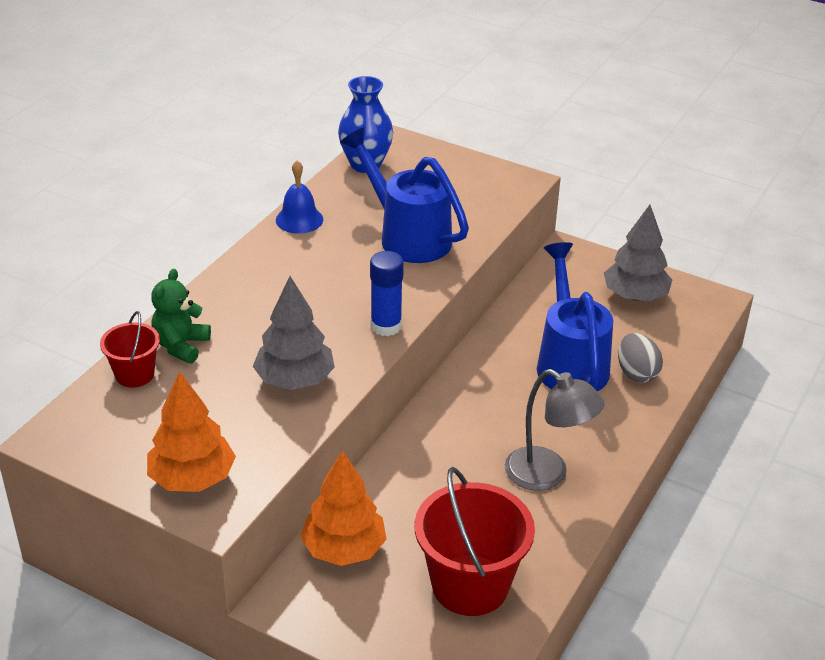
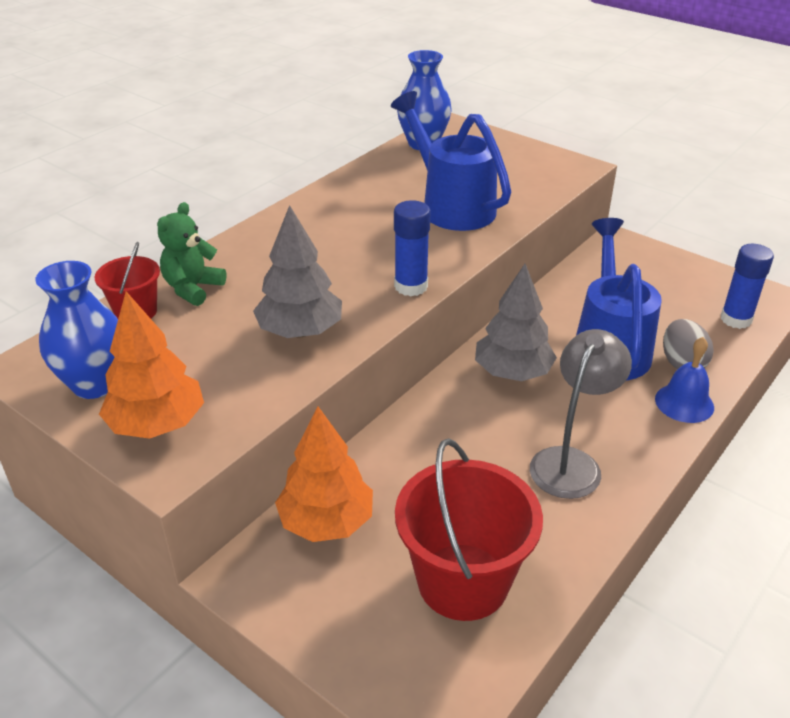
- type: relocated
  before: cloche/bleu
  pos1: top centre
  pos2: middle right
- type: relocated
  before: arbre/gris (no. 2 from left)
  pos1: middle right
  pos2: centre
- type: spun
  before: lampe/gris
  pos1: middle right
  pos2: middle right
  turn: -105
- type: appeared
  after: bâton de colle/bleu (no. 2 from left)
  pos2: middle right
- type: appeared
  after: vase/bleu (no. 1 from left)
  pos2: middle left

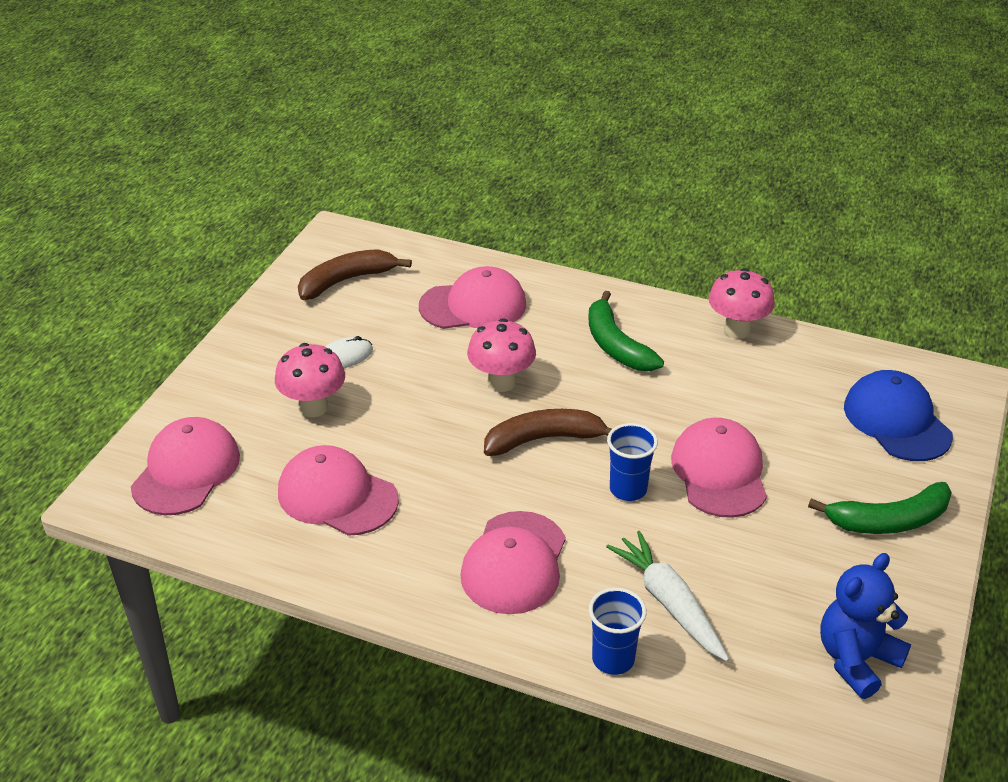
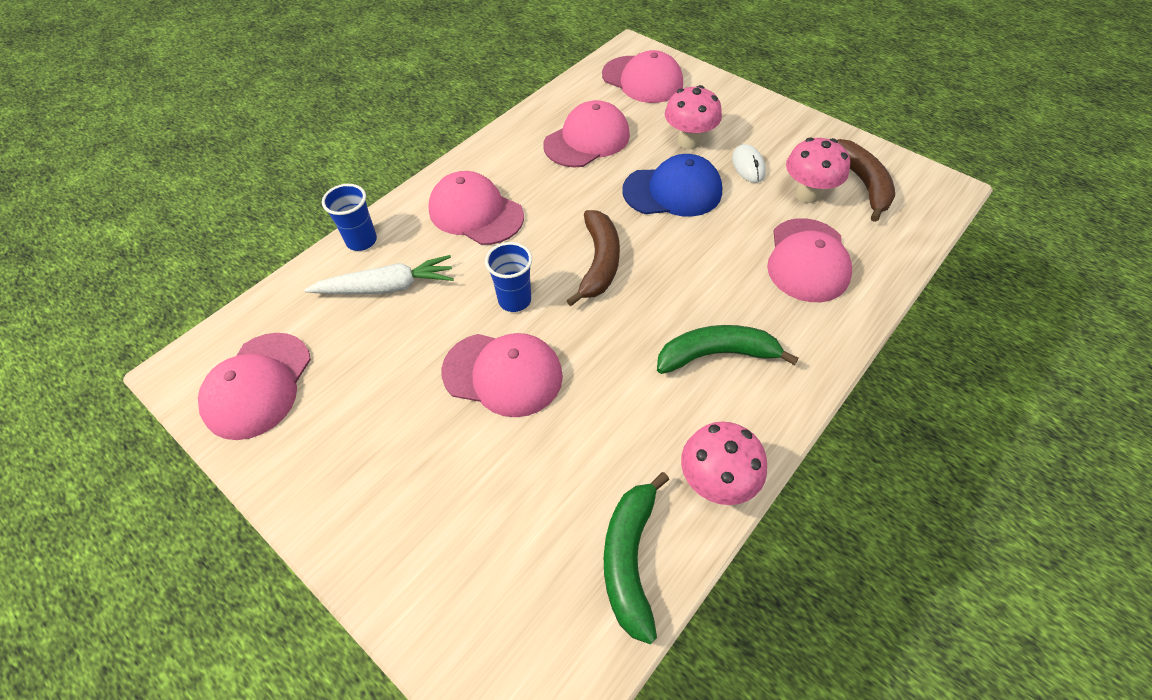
- type: relocated
  before: champignon/rose (no. 2 from left in the first image)
  after: champignon/rose (no. 3 from left)
  pos1: centre
  pos2: top right
- type: relocated
  before: casquette/bleu
  pos1: middle right
  pos2: top centre
- type: relocated
  before: banane/vert (no. 2 from left in the first image)
  after: banane/vert (no. 1 from left)
  pos1: middle right
  pos2: bottom centre
- type: exchanged
  before: ours en peluche/bleu
  after: casquette/rose (no. 1 from left)
  pos1: bottom right
  pos2: middle left

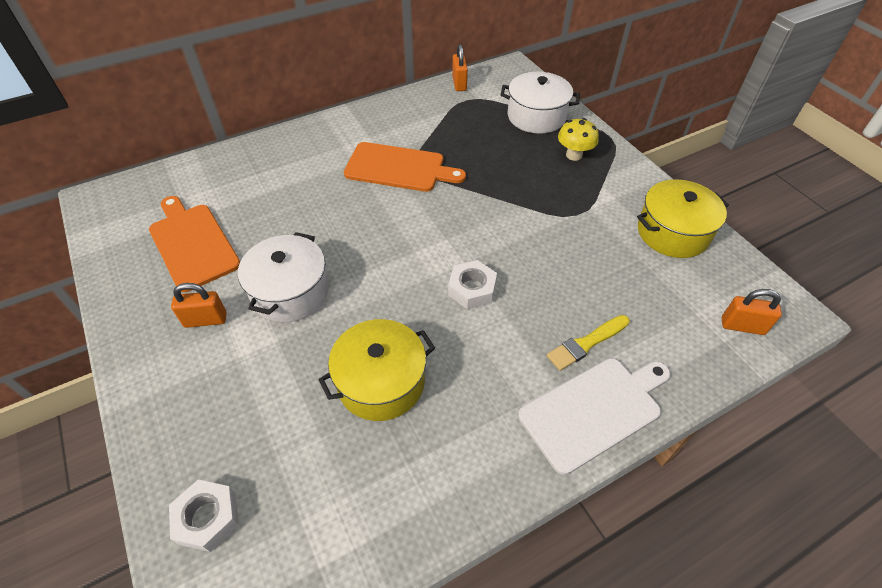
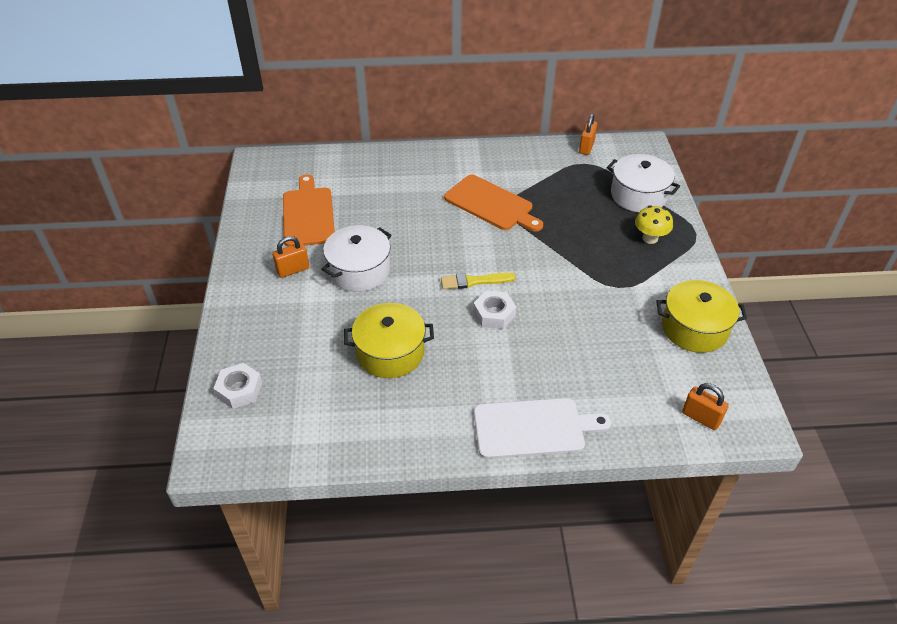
- type: spun
  before: cadenas/orange (no. 1 from left)
  pos1: middle left
  pos2: middle left
  turn: -45
- type: relocated
  before: pinceau/jaune
  pos1: middle right
  pos2: centre

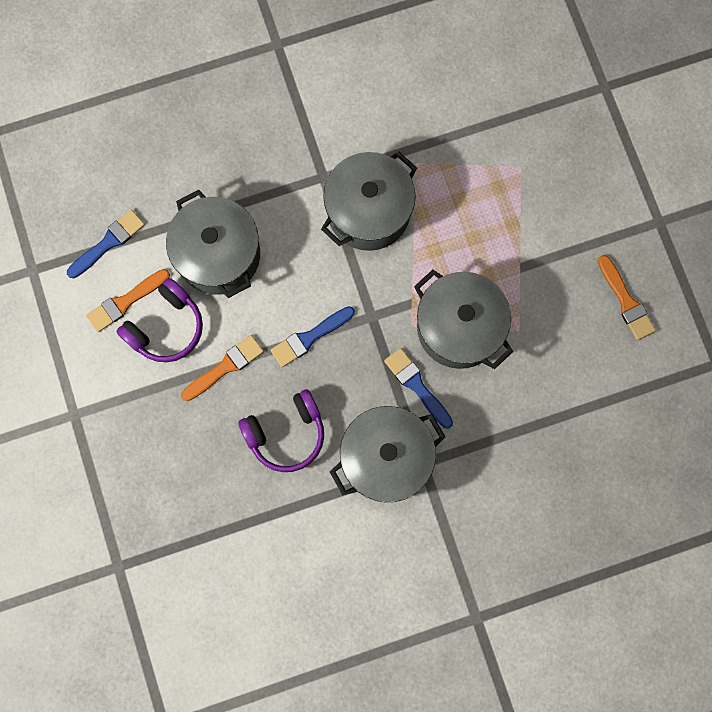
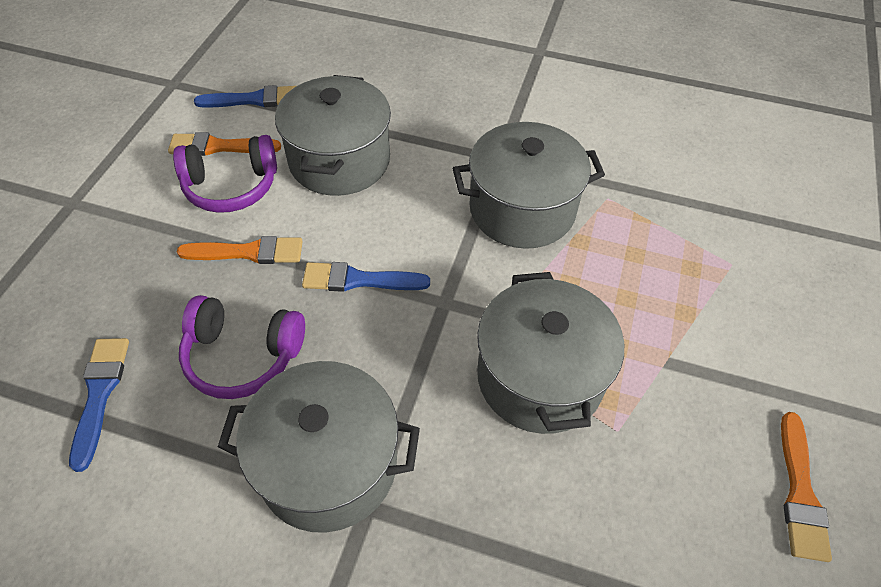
- type: relocated
  before: pinceau/bleu (no. 3 from left in the first image)
  after: pinceau/bleu (no. 1 from left)
  pos1: centre
  pos2: bottom left

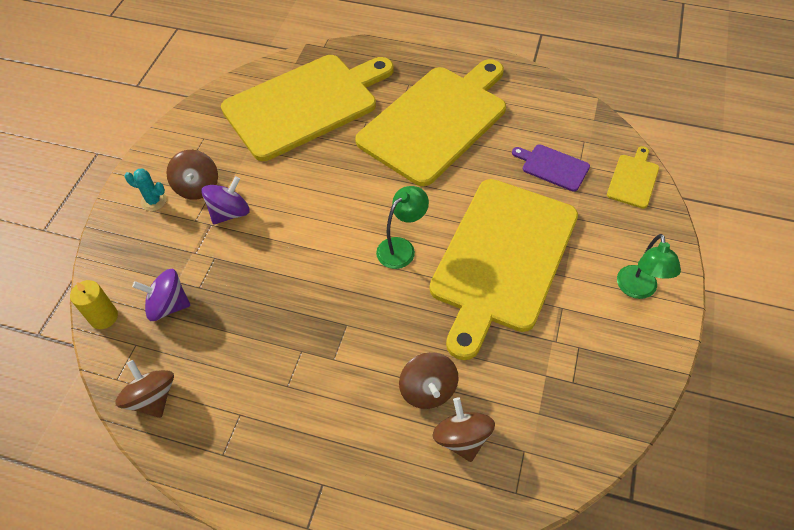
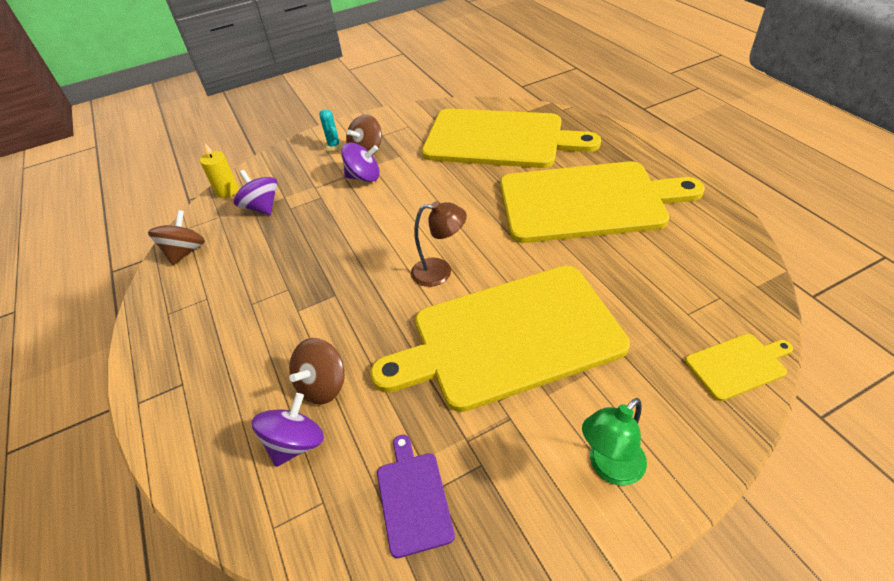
- type: relocated
  before: planche à découper/violet
  pos1: top right
  pos2: bottom centre
- type: colour
  before: lampe/vert (no. 1 from left)
  after: lampe/marron
  pos1: centre
  pos2: centre
- type: colour
  before: toupie/marron (no. 4 from left)
  after: toupie/violet (no. 2 from left)
  pos1: bottom centre
  pos2: bottom left

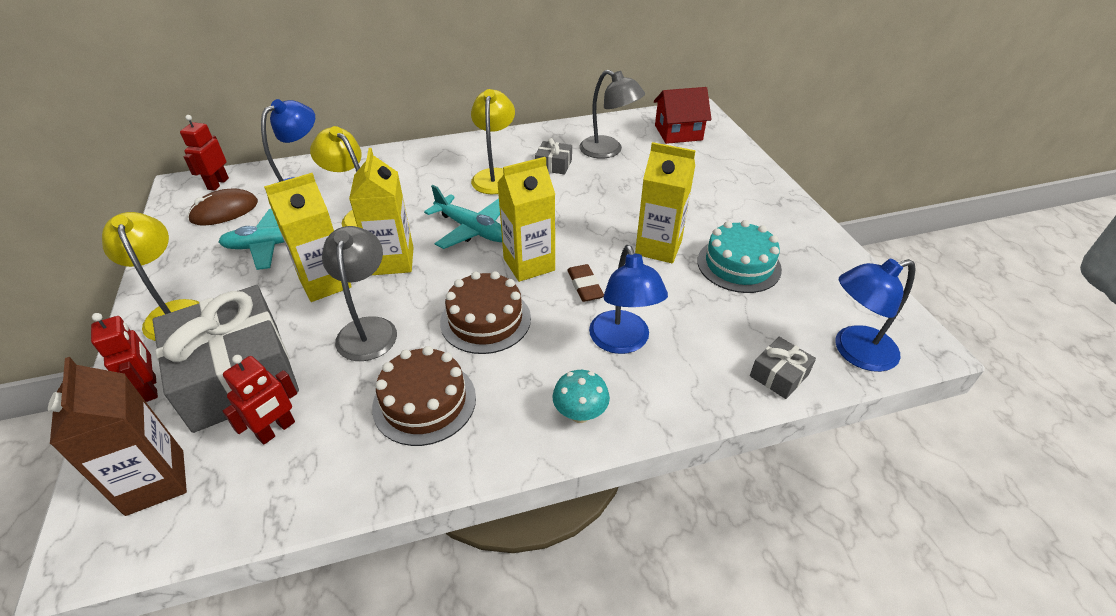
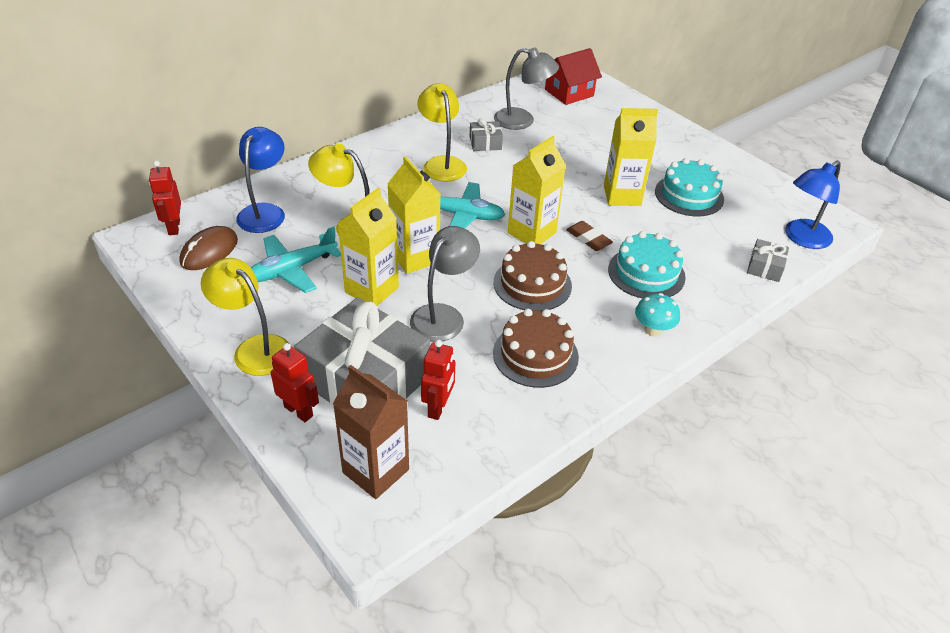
- type: spun
  before: lampe/gris (no. 1 from left)
  pos1: middle left
  pos2: centre
  turn: 60
- type: exchanged
  before: lampe/bleu (no. 2 from left)
  after: gâteau/turquoise (no. 1 from left)
  pos1: centre
  pos2: middle right

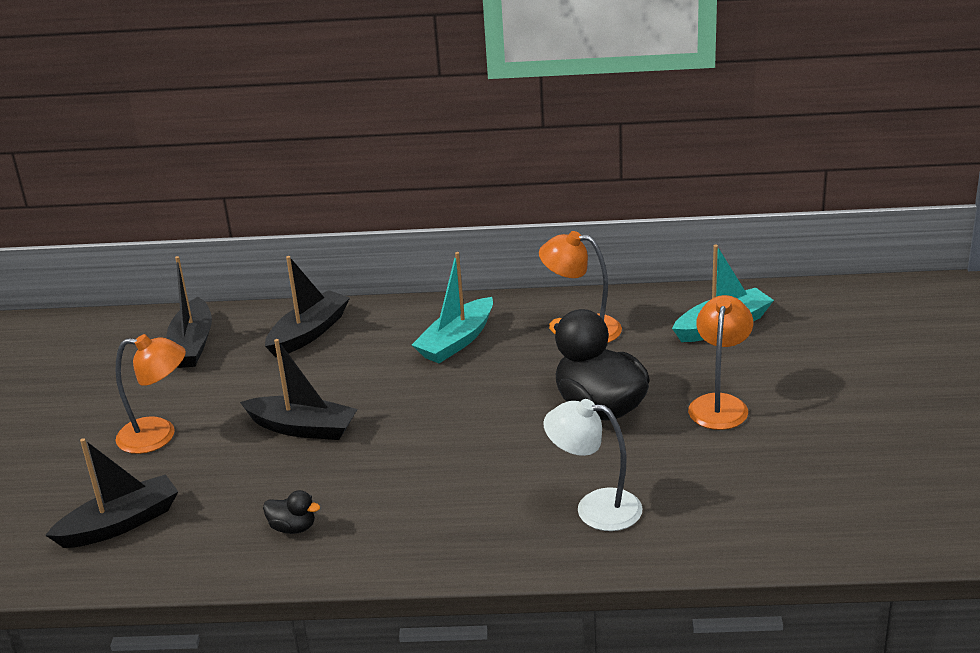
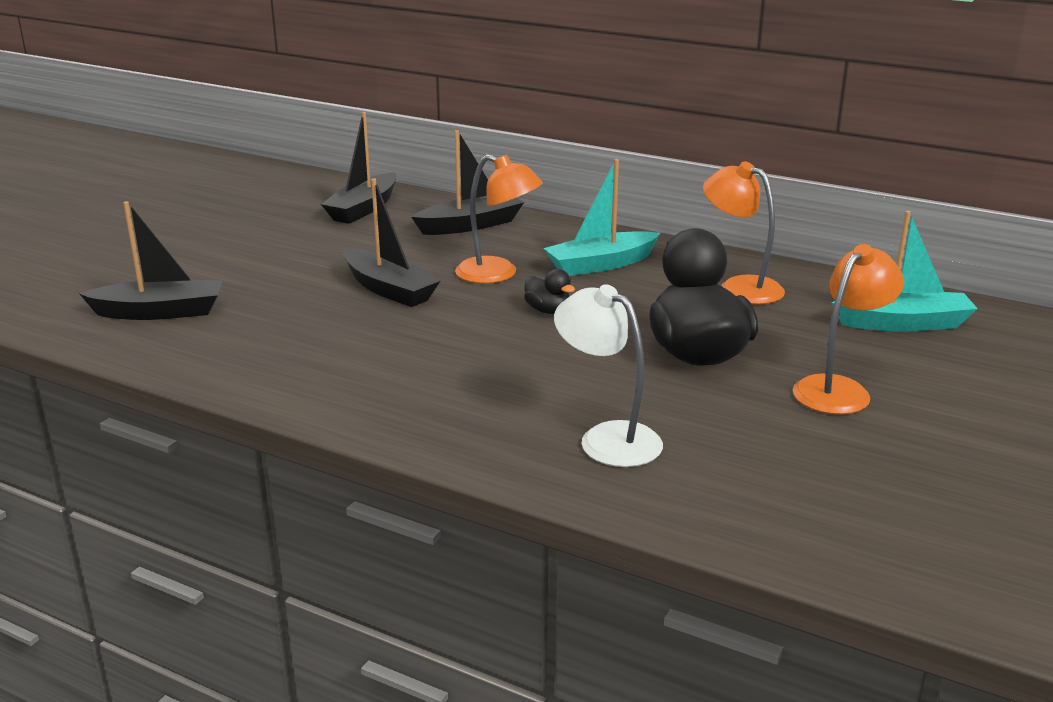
- type: relocated
  before: lampe/orange (no. 1 from left)
  pos1: middle left
  pos2: top centre
- type: relocated
  before: canard/noir (no. 1 from left)
  pos1: bottom left
  pos2: centre

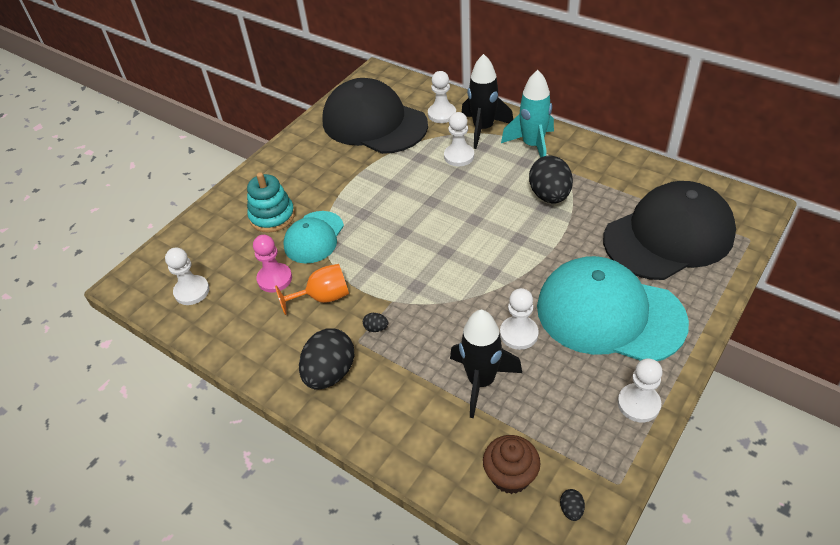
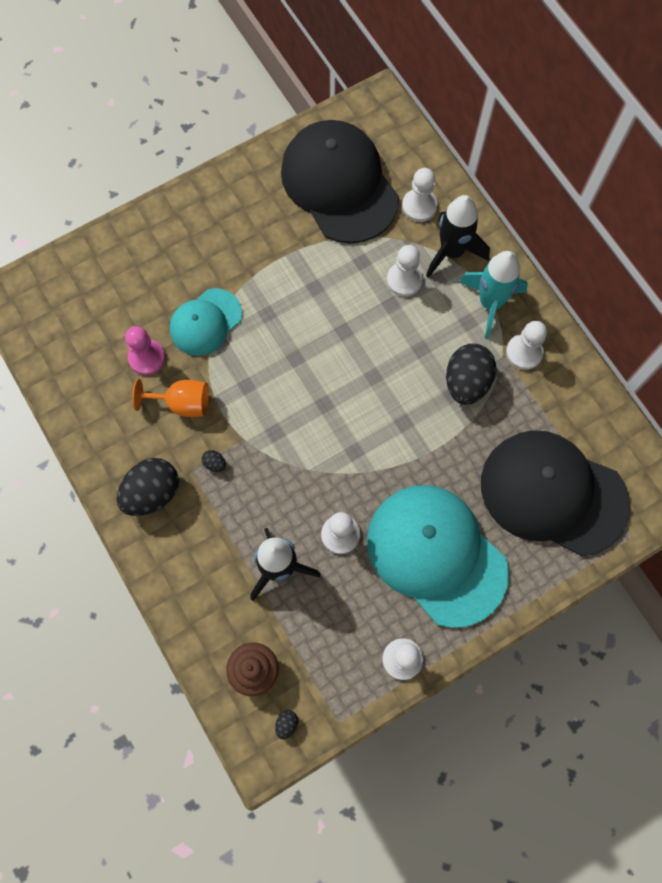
- type: missing
  before: jouet à empiler/turquoise
  pos1: middle left
- type: spun
  before: casquette/noir (no. 2 from left)
  pos1: middle right
  pos2: middle right
  turn: -150
- type: relocated
  before: pion/blanc (no. 1 from left in the first image)
  after: pion/blanc (no. 5 from left)
  pos1: middle left
  pos2: middle right

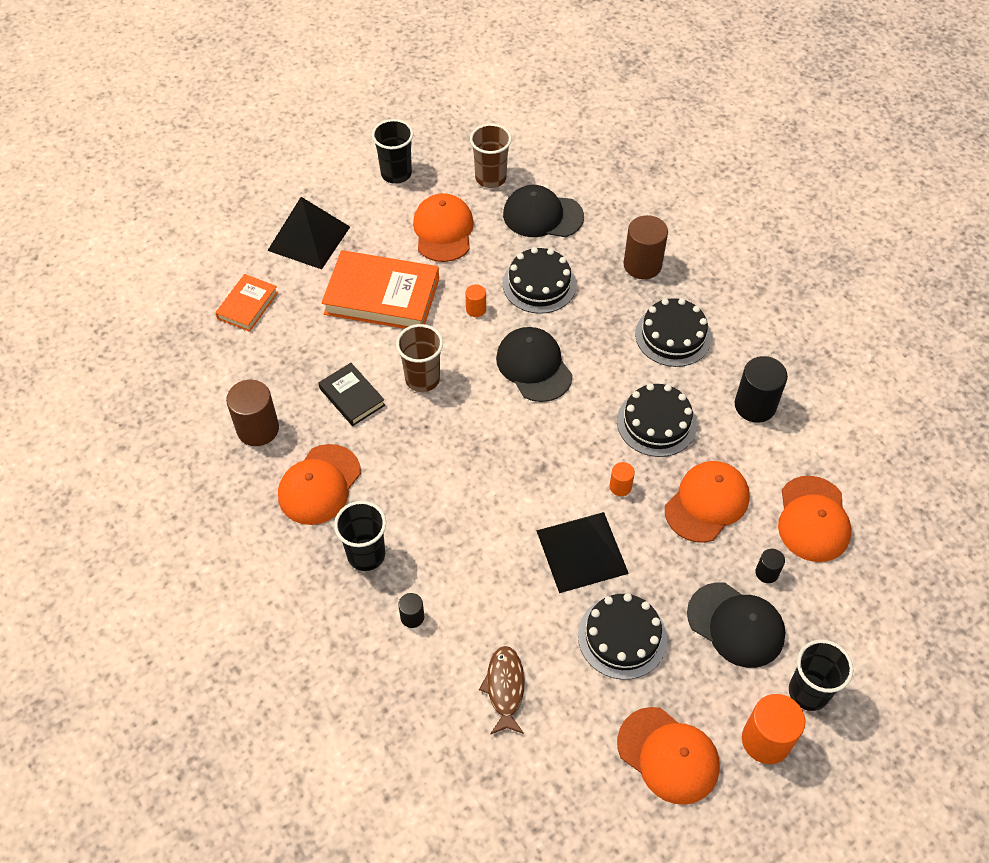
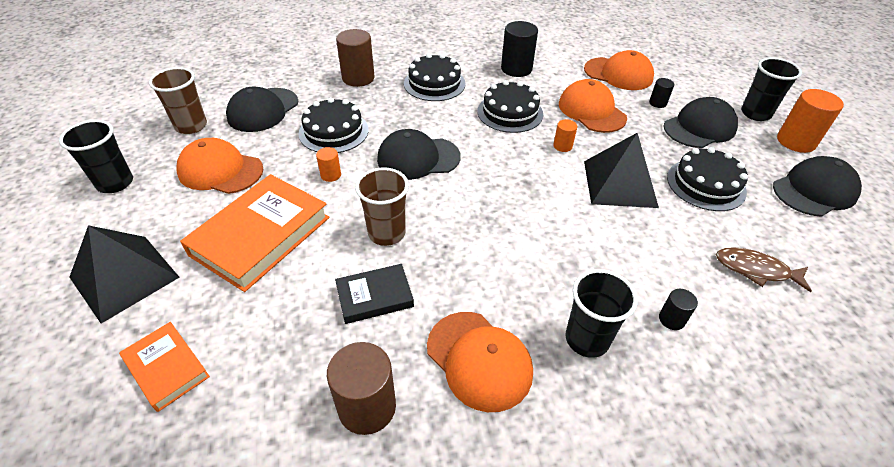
- type: colour
  before: casquette/orange (no. 3 from left)
  after: casquette/noir (no. 4 from left)
  pos1: bottom right
  pos2: middle right

